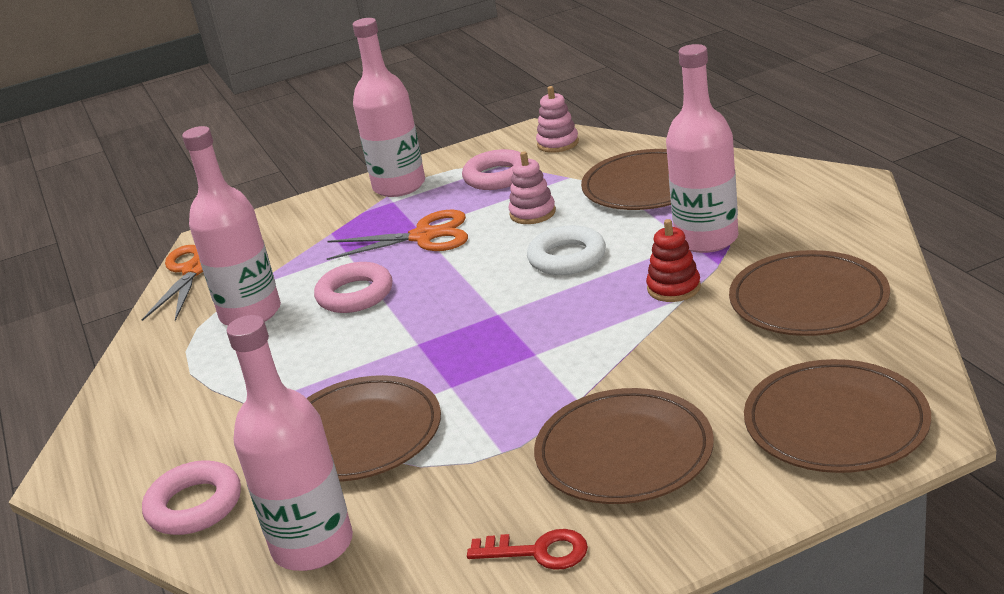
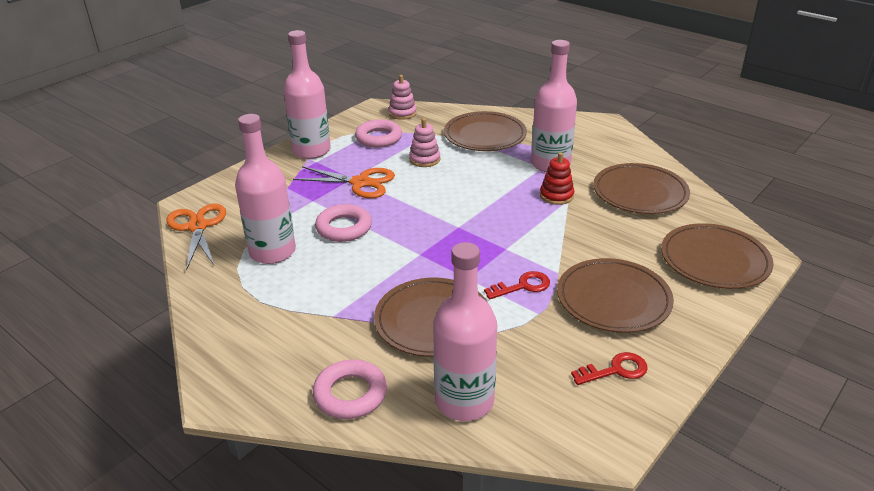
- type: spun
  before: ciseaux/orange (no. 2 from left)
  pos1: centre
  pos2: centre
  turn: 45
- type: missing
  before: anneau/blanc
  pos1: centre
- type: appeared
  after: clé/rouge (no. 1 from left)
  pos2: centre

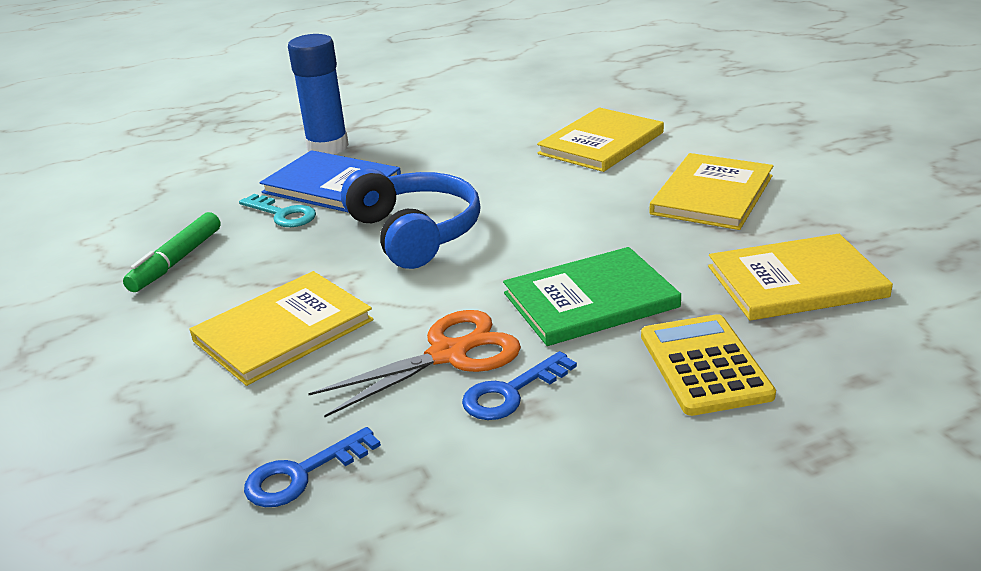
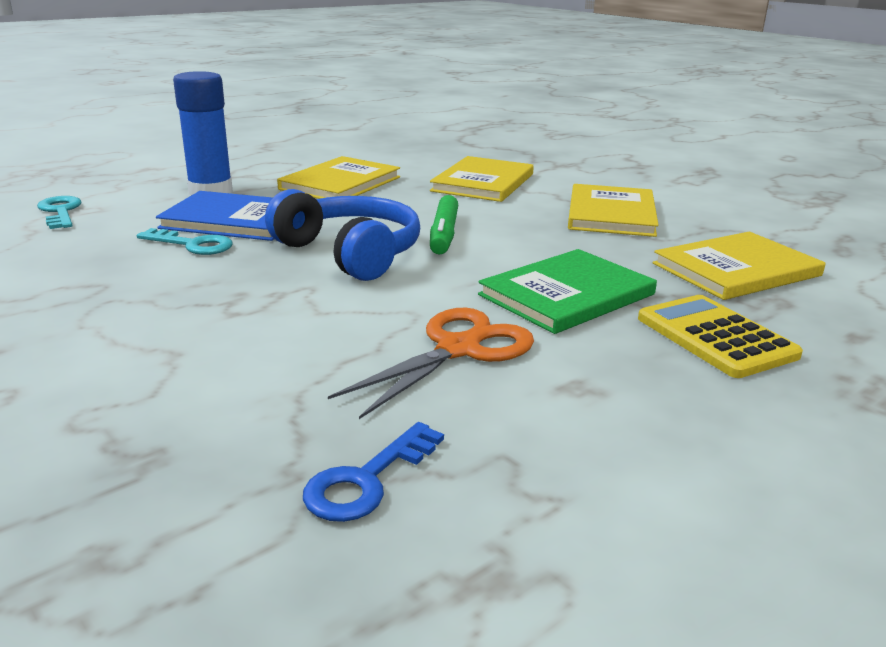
- type: relocated
  before: feutre/vert
  pos1: middle left
  pos2: centre
- type: relocated
  before: livre/jaune (no. 1 from left)
  pos1: middle left
  pos2: top centre
- type: missing
  before: clé/bleu (no. 2 from left)
  pos1: bottom centre
- type: appeared
  after: clé/turquoise (no. 1 from left)
  pos2: top left

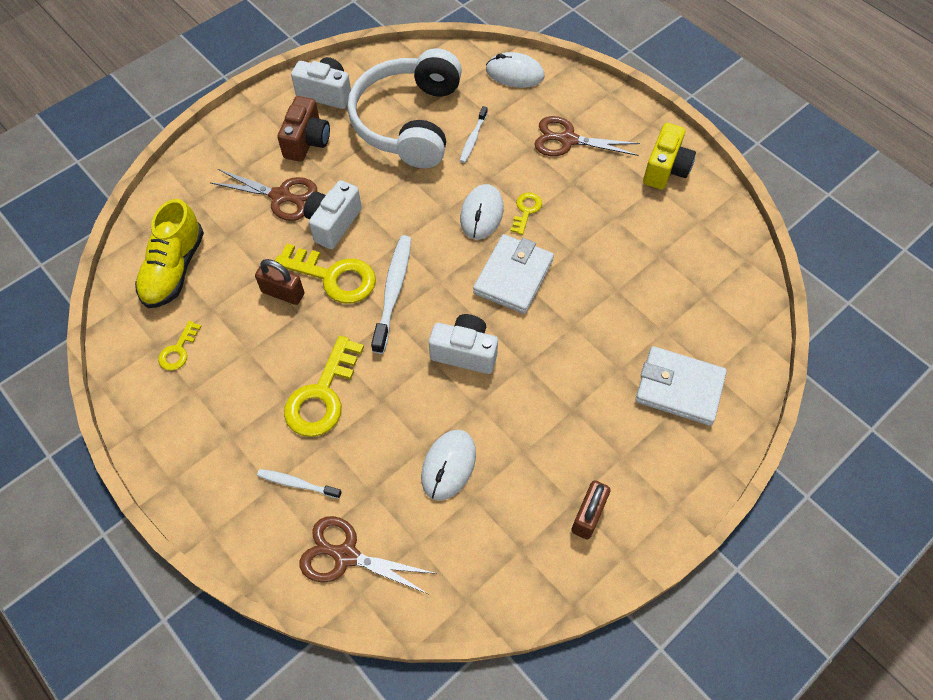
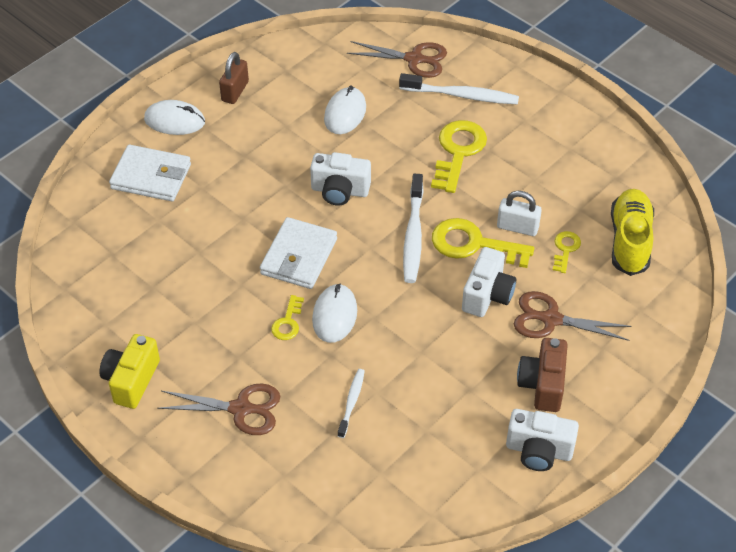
- type: missing
  before: casque audio/blanc
  pos1: top centre
- type: relocated
  before: souris/blanc (no. 3 from left in the first image)
  after: souris/blanc (no. 1 from left)
  pos1: top centre
  pos2: top left
- type: colour
  before: cadenas/marron (no. 1 from left)
  after: cadenas/blanc
  pos1: middle left
  pos2: middle right
- type: relocated
  before: clé/jaune (no. 1 from left in the first image)
  after: clé/jaune (no. 4 from left)
  pos1: middle left
  pos2: middle right
- type: size
  before: brosse à dents/blanc (no. 1 from left in the first image)
  pos1: bottom left
  pos2: top centre
  scale: 1.75

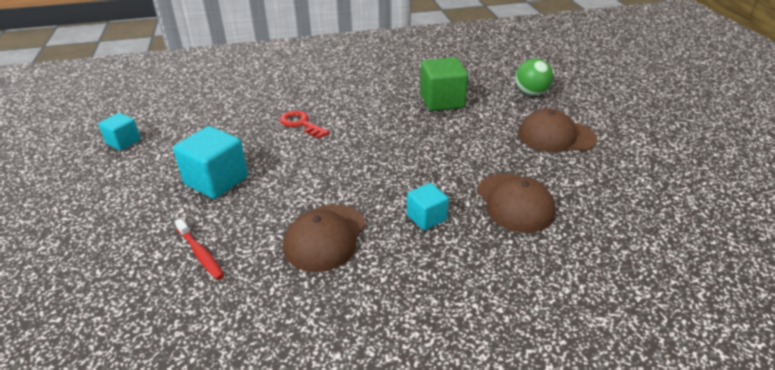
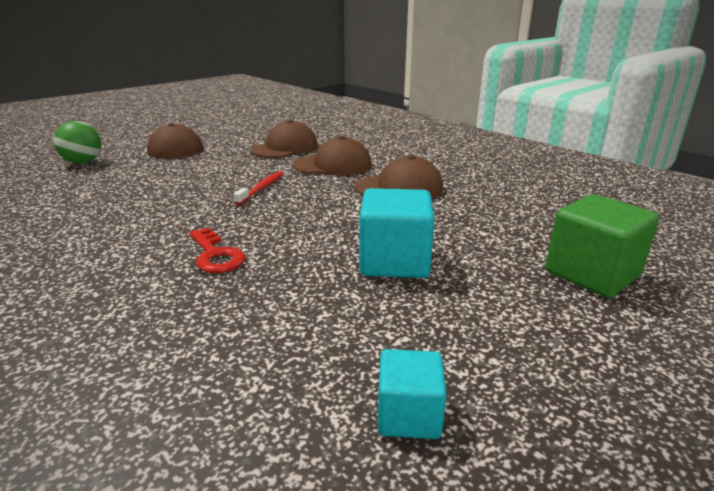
- type: relocated
  before: cube/vert
  pos1: top centre
  pos2: middle right
- type: spun
  before: clé/rouge
  pos1: centre
  pos2: middle left
  turn: -45
- type: exchanged
  before: cube/turquoise (no. 3 from left)
  after: casquette/marron (no. 3 from left)
  pos1: centre
  pos2: top centre
- type: relocated
  before: brosse à dents/rouge
  pos1: bottom left
  pos2: centre

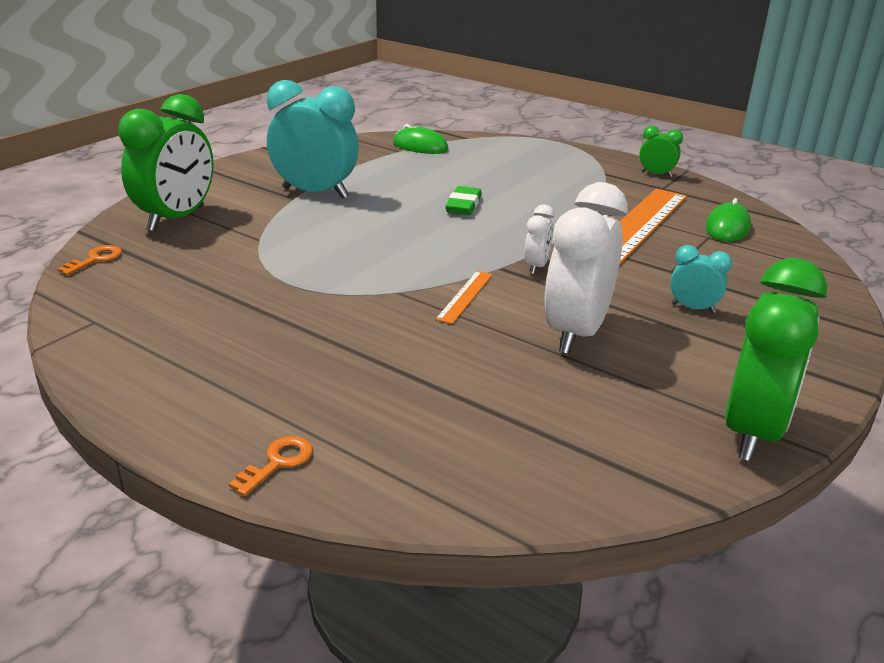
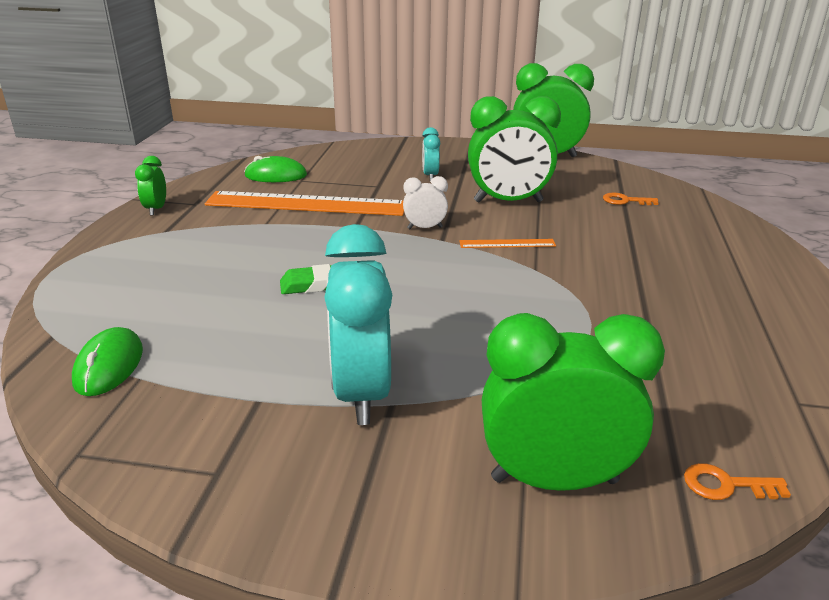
- type: colour
  before: réveil/blanc (no. 2 from left)
  after: réveil/vert (no. 2 from left)
  pos1: centre
  pos2: top centre
- type: relocated
  before: clé/orange (no. 2 from left in the first image)
  after: clé/orange (no. 1 from left)
  pos1: bottom left
  pos2: top right

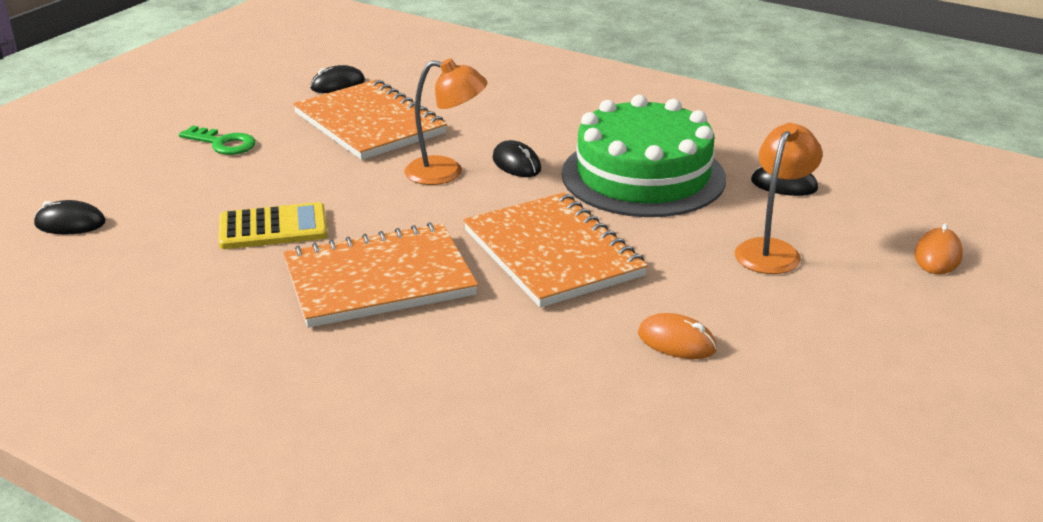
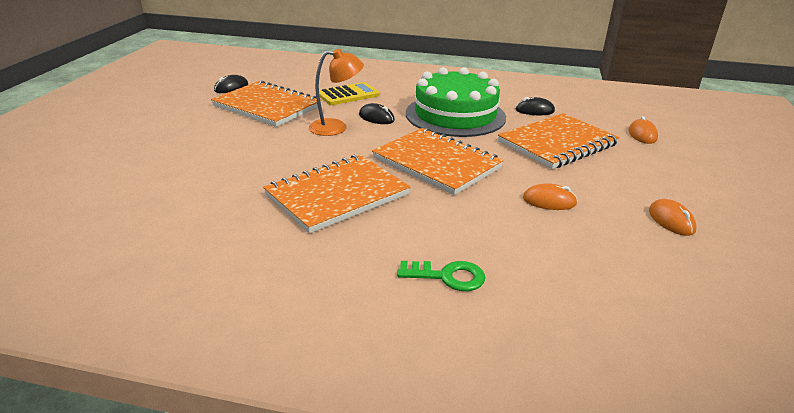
- type: exchanged
  before: lampe/orange (no. 2 from left)
  after: carnet/orange (no. 4 from left)
  pos1: middle right
  pos2: middle right
- type: relocated
  before: clé/vert
  pos1: top left
  pos2: bottom centre
- type: missing
  before: souris/noir (no. 1 from left)
  pos1: middle left
- type: relocated
  before: calculatrice/jaune
  pos1: middle left
  pos2: top centre
- type: appeared
  after: souris/orange (no. 3 from left)
  pos2: middle right

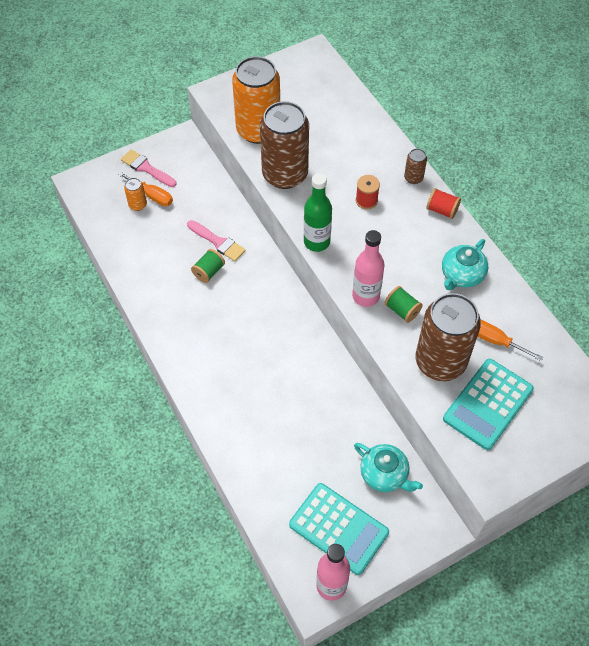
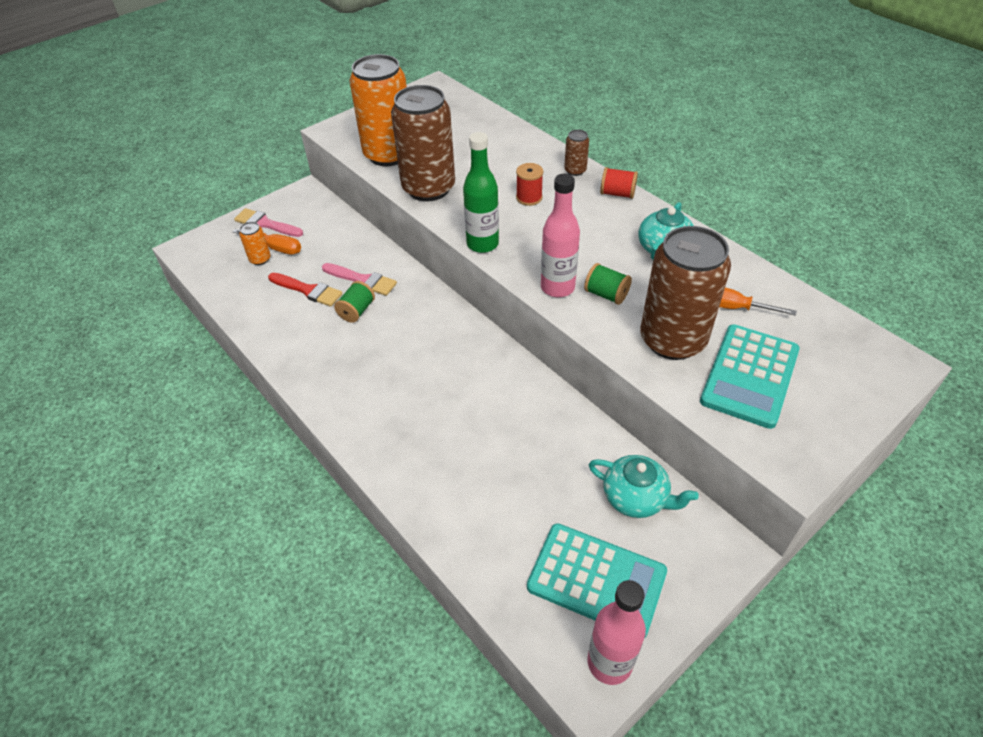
- type: appeared
  after: pinceau/rouge
  pos2: middle left

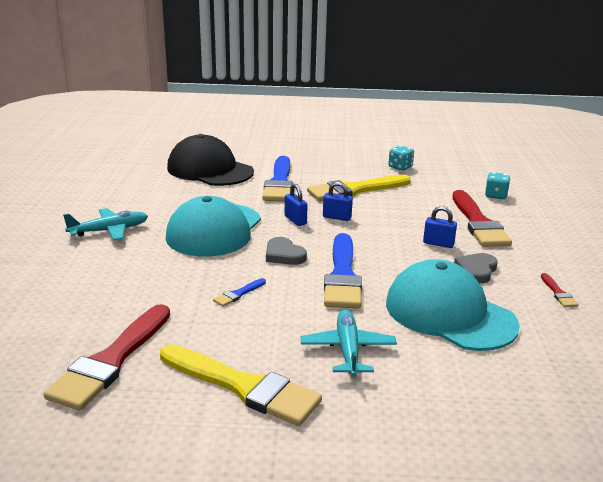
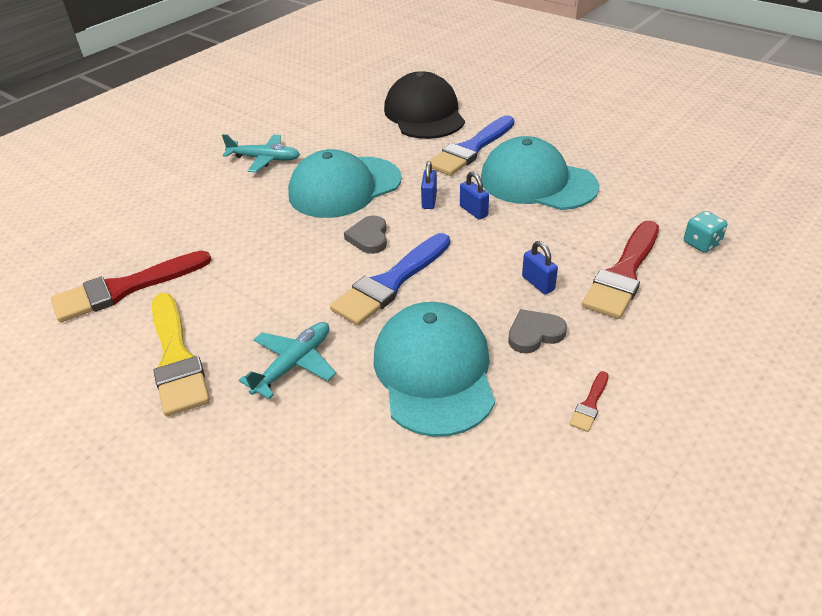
- type: missing
  before: dé/turquoise (no. 1 from left)
  pos1: top centre
- type: exchanged
  before: pinceau/jaune (no. 2 from left)
  after: casquette/turquoise (no. 3 from left)
  pos1: centre
  pos2: top centre
- type: missing
  before: pinceau/bleu (no. 1 from left)
  pos1: centre

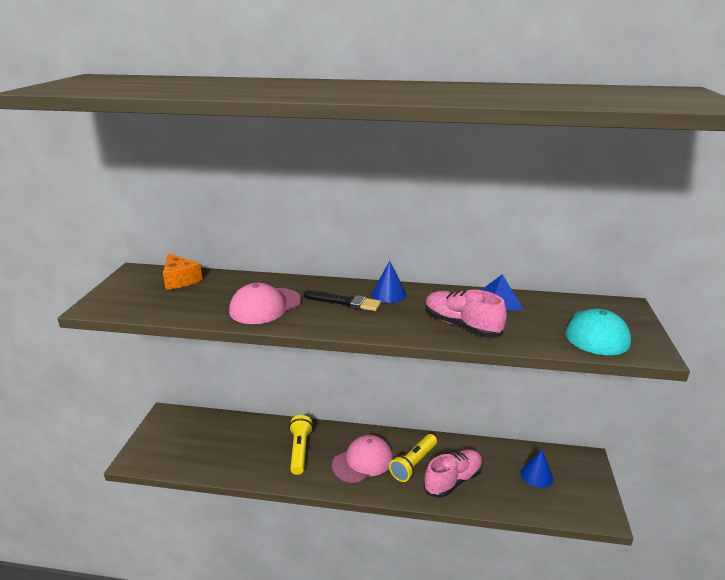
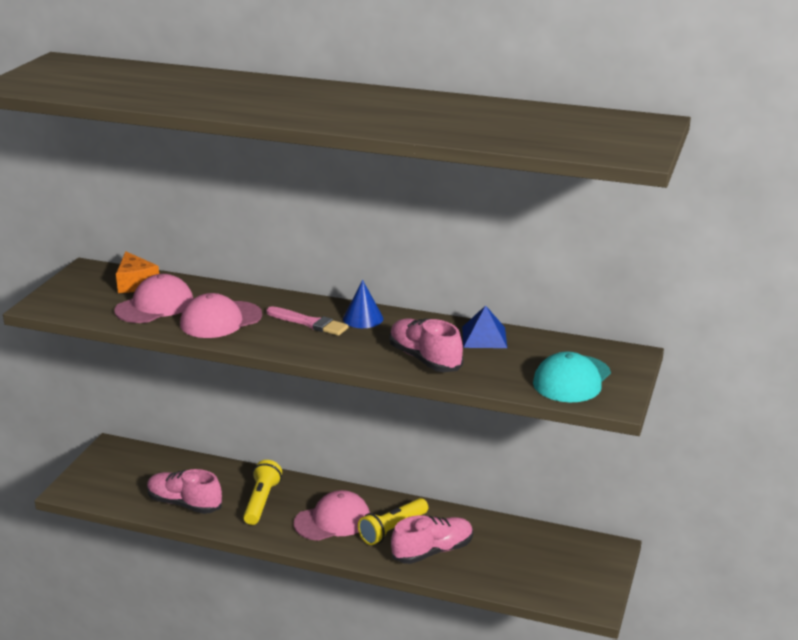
- type: colour
  before: pinceau/noir
  after: pinceau/rose
  pos1: centre
  pos2: centre
- type: missing
  before: cône/bleu (no. 2 from left)
  pos1: bottom right
- type: appeared
  after: casquette/rose (no. 1 from left)
  pos2: middle left
- type: appeared
  after: chaussure/rose (no. 1 from left)
  pos2: bottom left

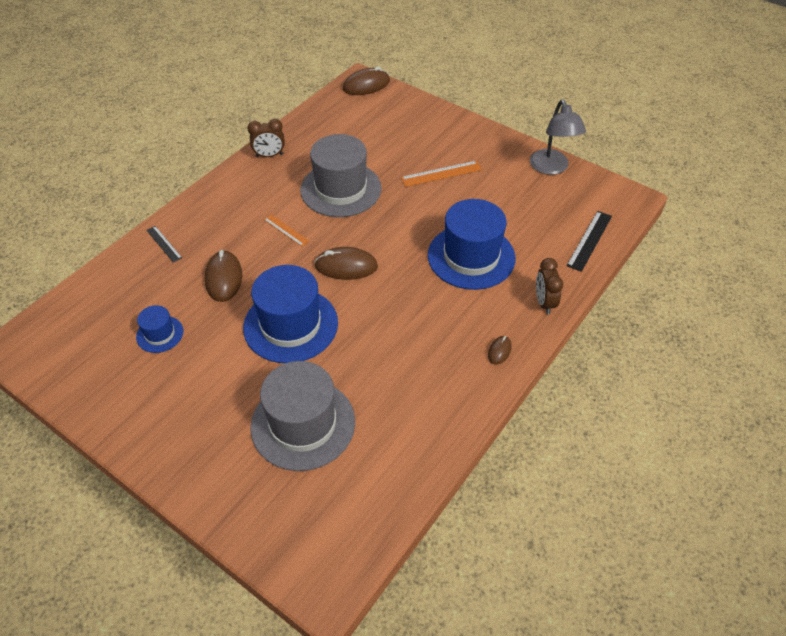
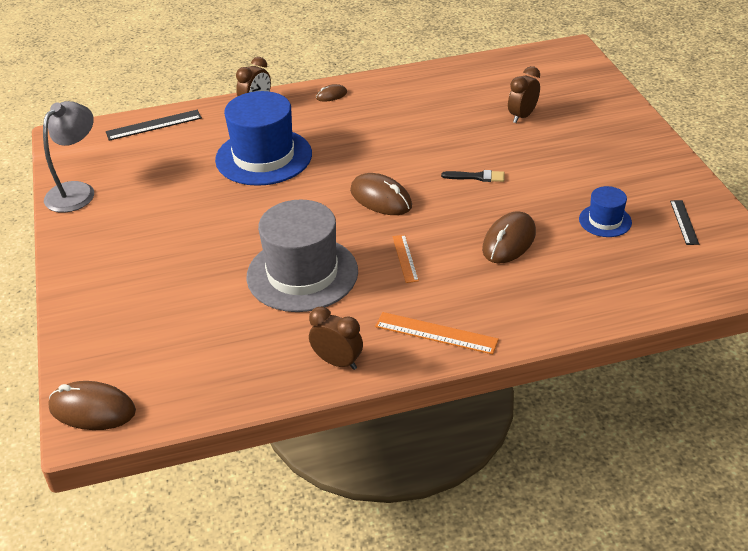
- type: relocated
  before: règle/orange (no. 2 from left)
  pos1: top centre
  pos2: centre
- type: relocated
  before: règle/noir (no. 1 from left in the first image)
  after: règle/noir (no. 2 from left)
  pos1: middle left
  pos2: middle right
- type: exchanged
  before: chapeau/bleu (no. 2 from left)
  after: pinceau/noir
  pos1: centre
  pos2: top centre
- type: exchanged
  before: chapeau/gris (no. 1 from left)
  after: réveil/marron (no. 3 from left)
  pos1: centre
  pos2: top right

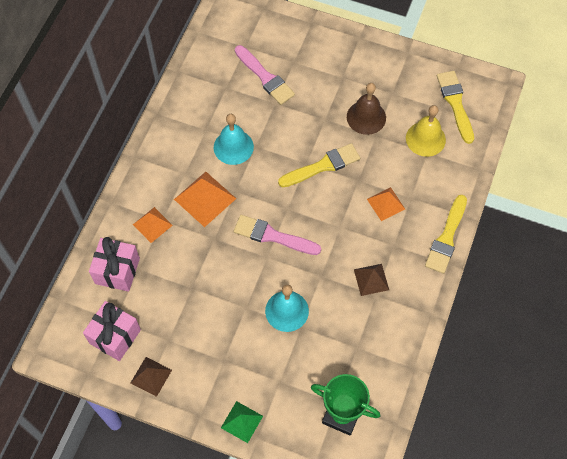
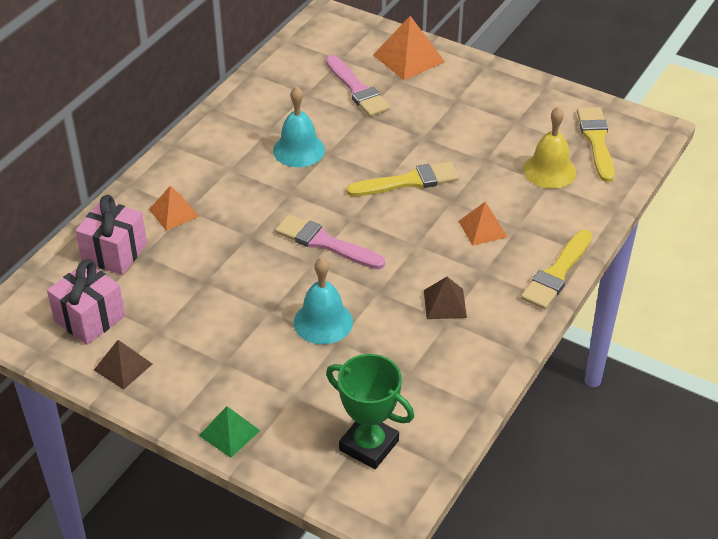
- type: missing
  before: cloche/marron
  pos1: top centre
- type: relocated
  before: pyramide/orange (no. 2 from left)
  pos1: centre
  pos2: top centre

